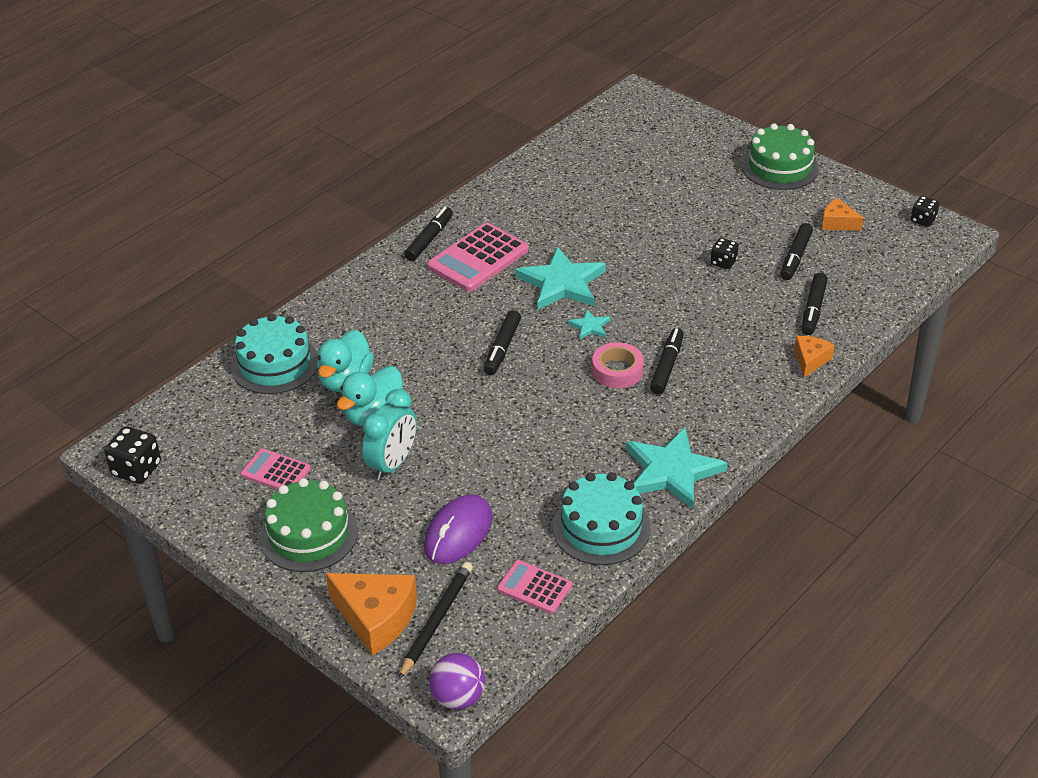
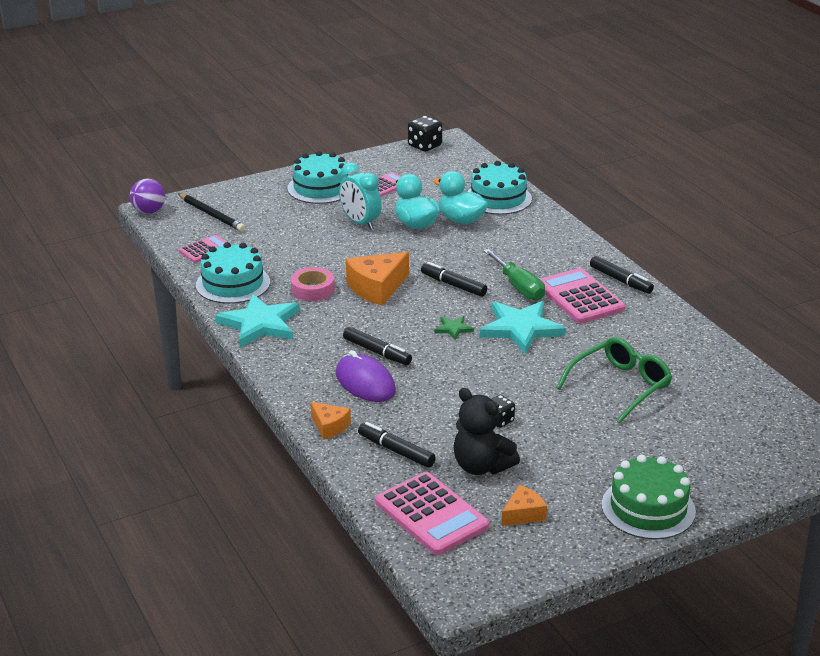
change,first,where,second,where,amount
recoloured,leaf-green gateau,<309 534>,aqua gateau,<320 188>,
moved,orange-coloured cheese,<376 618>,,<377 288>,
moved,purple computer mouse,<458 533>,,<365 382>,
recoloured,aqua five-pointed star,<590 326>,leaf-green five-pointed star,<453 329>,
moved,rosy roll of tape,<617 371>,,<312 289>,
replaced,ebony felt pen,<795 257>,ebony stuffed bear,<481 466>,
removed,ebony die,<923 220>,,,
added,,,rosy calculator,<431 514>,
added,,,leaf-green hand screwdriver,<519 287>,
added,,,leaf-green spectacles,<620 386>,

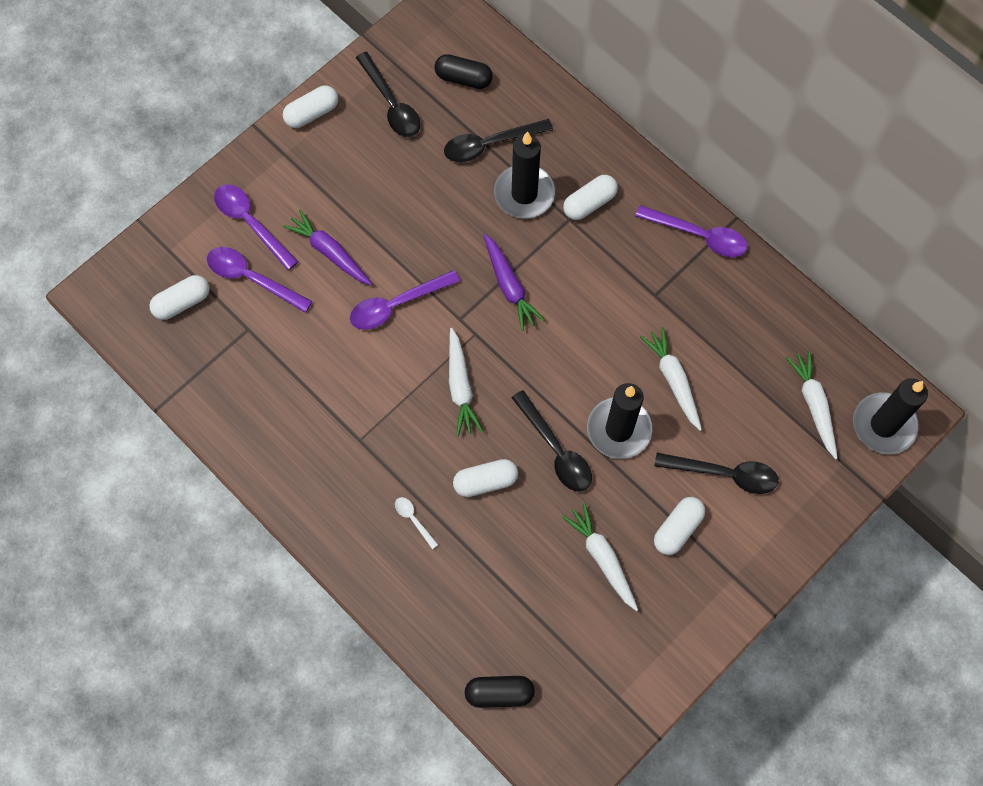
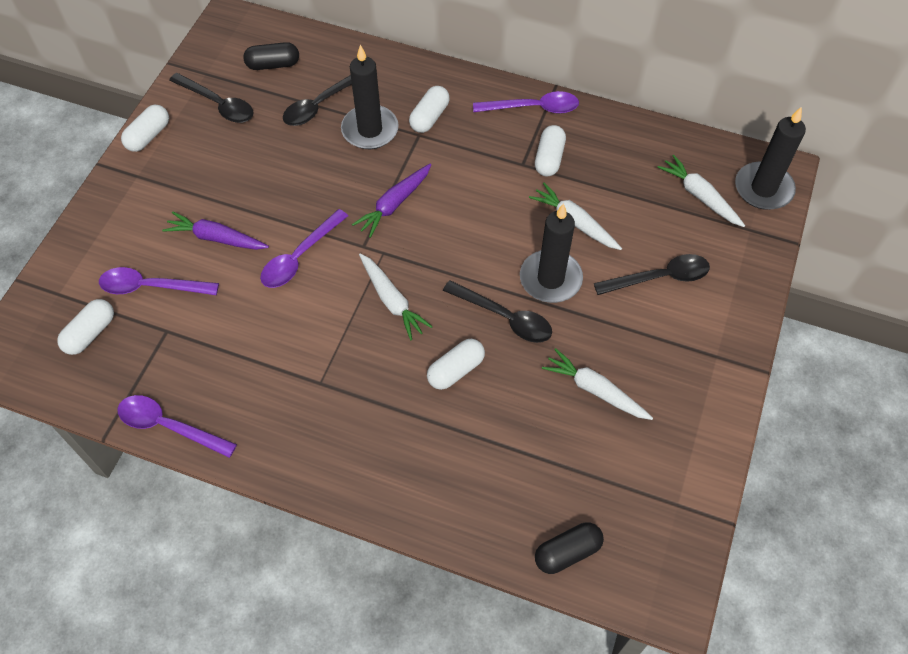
change,first,where,second,where,amount
moved,purple spoon,<251 223>,,<169 426>,
removed,white spoon,<413 520>,,,
turned,purple root vegetable,<509 286>,,<394 204>,90 degrees clockwise
moved,white pill shape,<677 529>,,<549 158>,

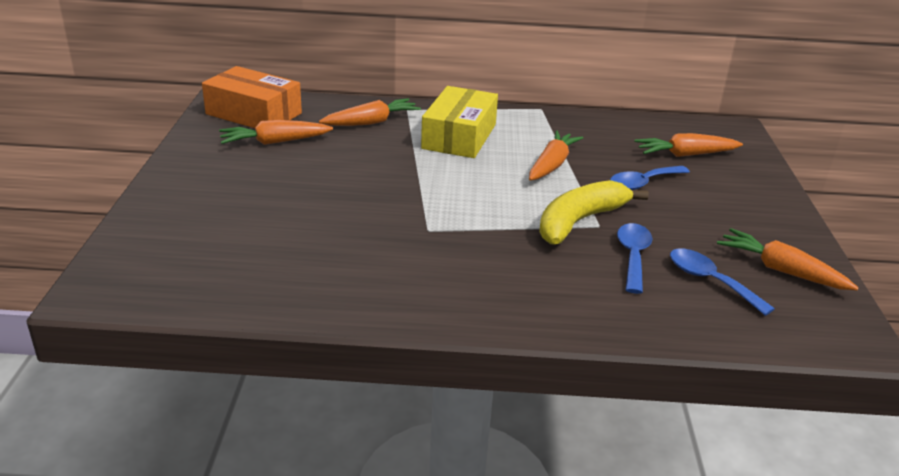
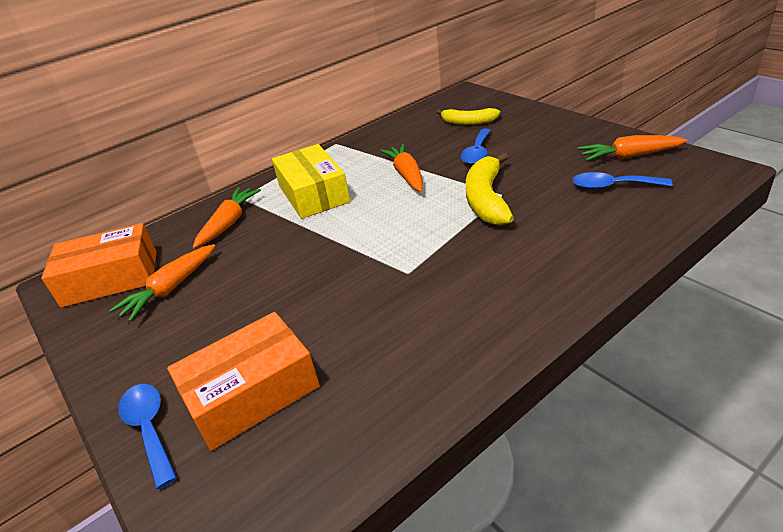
change,first,where,second,where,amount
moved,cobalt spoon,<633 256>,,<149 428>,
replaced,orange-coloured root vegetable,<685 155>,yellow banana,<468 122>,
added,,,orange-coloured parcel,<251 393>,

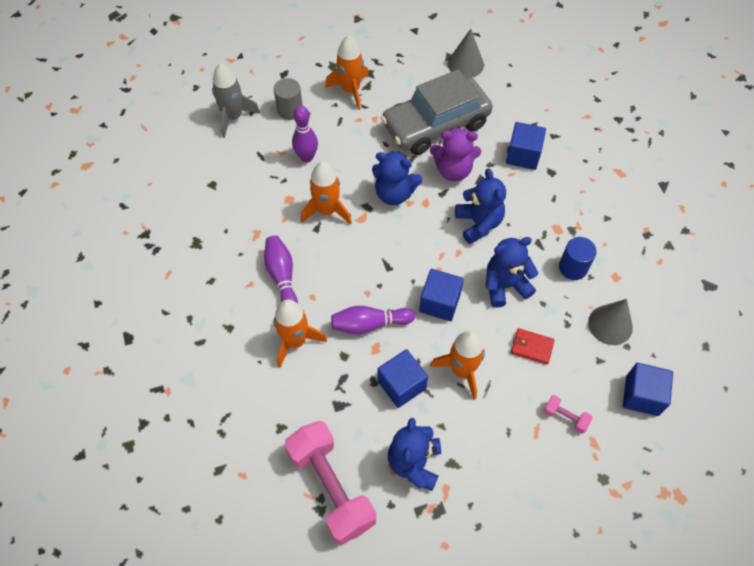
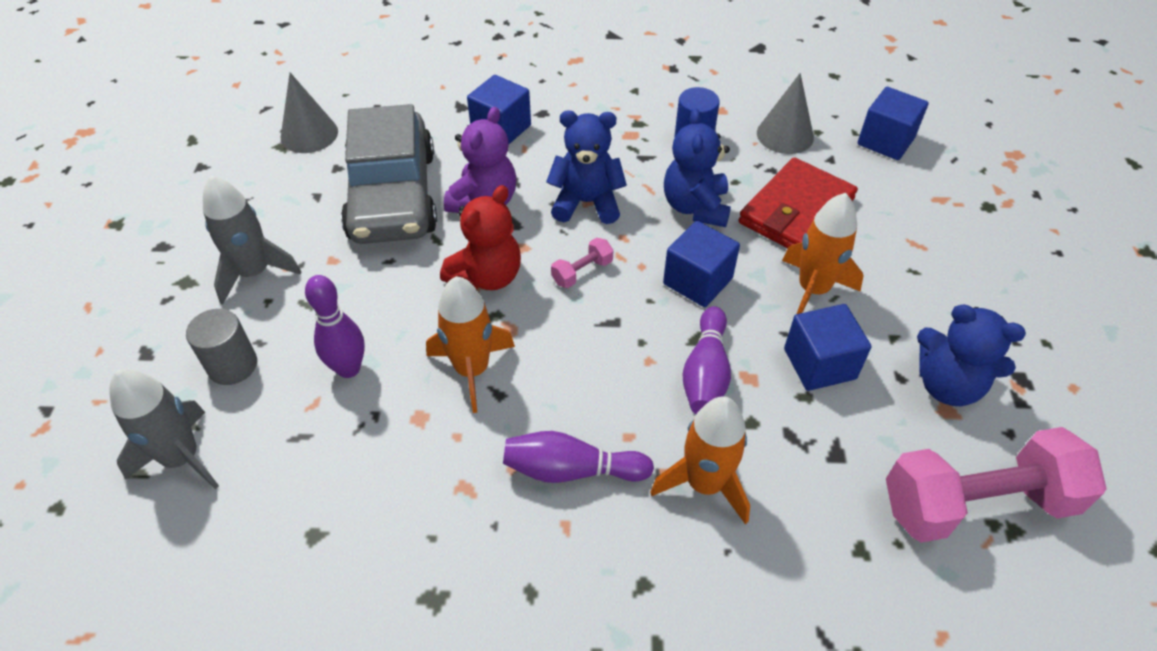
change,first,where,second,where,amount
recoloured,orange-coloured toy rocket,<350 90>,grey toy rocket,<254 273>,
recoloured,cobalt stuffed bear,<394 193>,red stuffed bear,<487 277>,
resized,red billfold,<531 347>,,<796 211>,x2.00
moved,rosy free weight,<565 417>,,<582 272>,

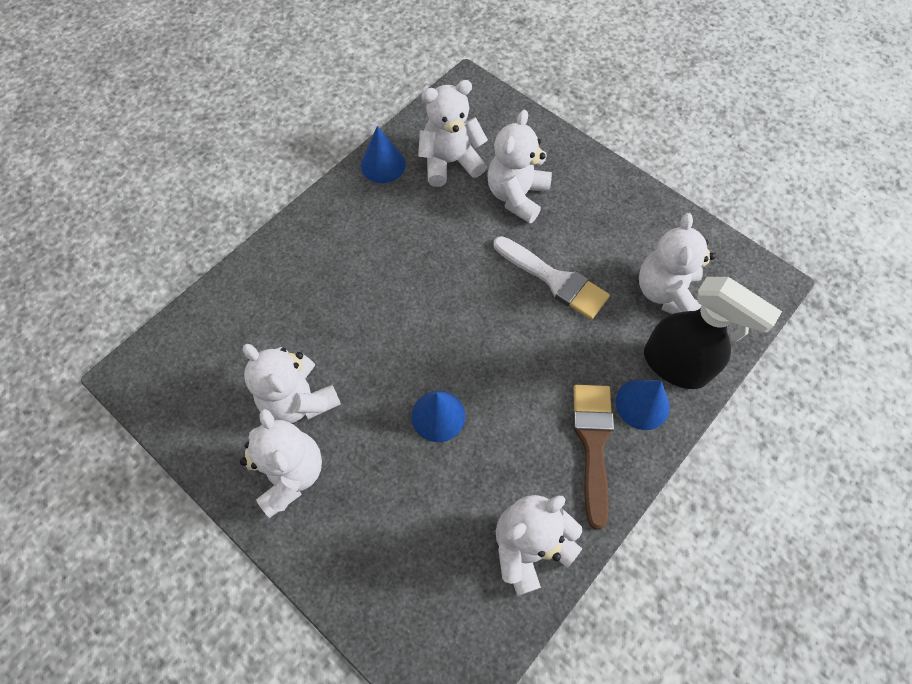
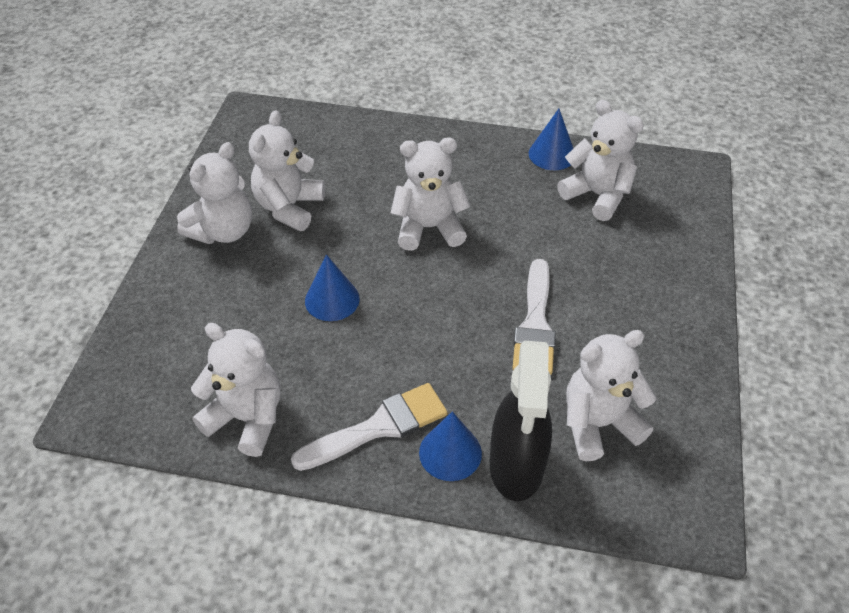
change,first,where,second,where,amount
moved,white stuffed bear,<517 196>,,<429 228>,
recoloured,dark brown brush,<593 444>,white brush,<379 427>,

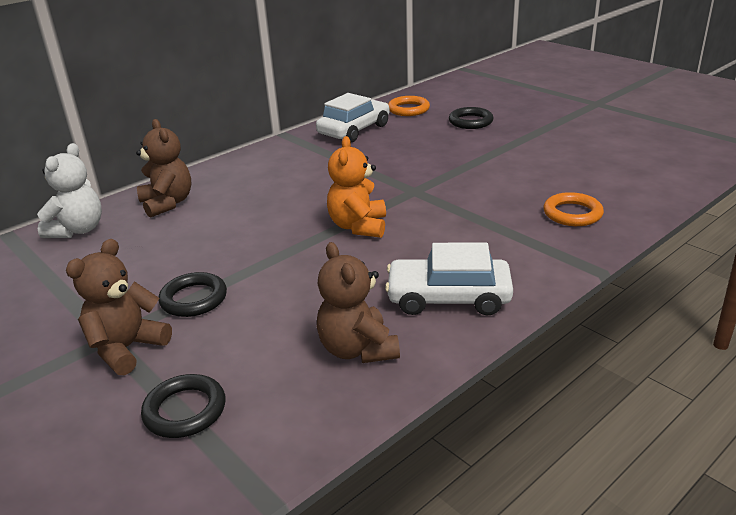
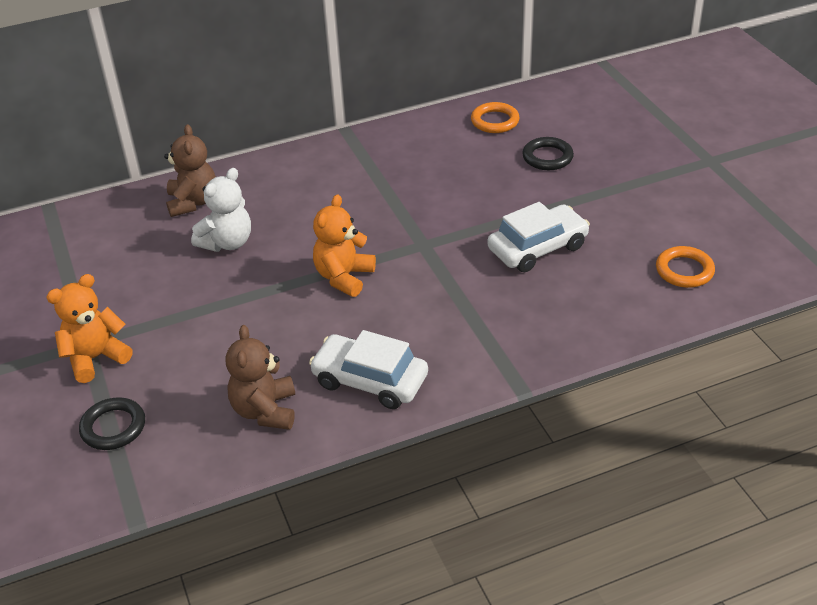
change,first,where,second,where,amount
moved,white stuffed bear,<78 230>,,<227 243>,
recoloured,dark brown stuffed bear,<127 348>,orange-coloured stuffed bear,<96 358>,
removed,ebony hoop,<194 299>,,,
moved,white automobile,<354 130>,,<537 248>,
moved,orange-coloured hoop,<572 214>,,<684 270>,

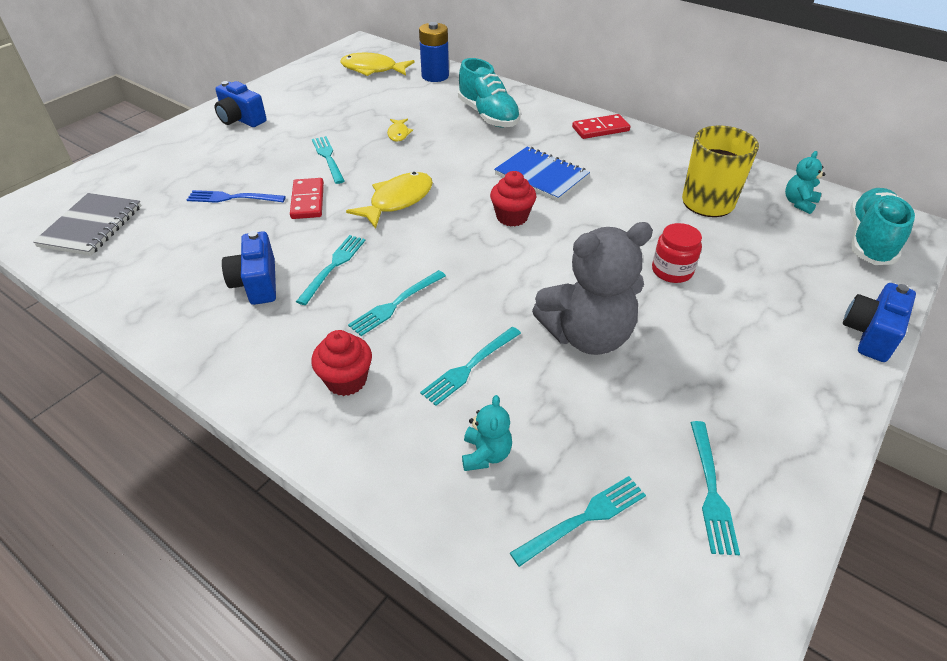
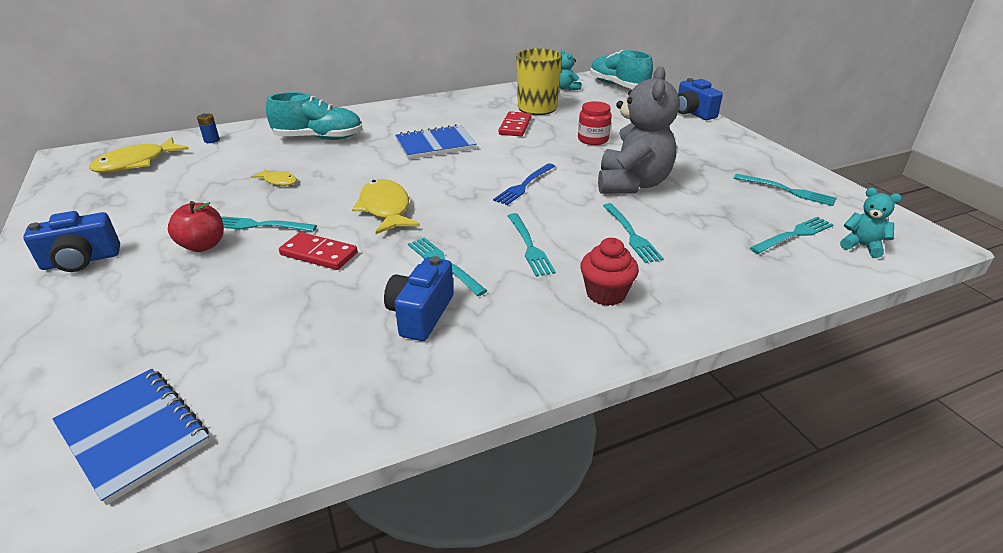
change,first,where,second,where,amount
recoloured,grey notepad,<91 226>,cobalt notepad,<134 434>,
moved,cobalt dinner fork,<231 198>,,<524 186>,
turned,cobalt compact camera,<257 283>,,<421 314>,90 degrees clockwise
resized,cobalt power cell,<435 76>,,<212 140>,x0.49
moved,aqua stuffed bear,<486 454>,,<862 246>,
removed,red fairy cake,<512 217>,,,
turned,aqua dinner fork,<584 518>,,<794 234>,60 degrees clockwise
moved,red domino,<600 129>,,<515 126>,
added,,,red apple,<203 245>,

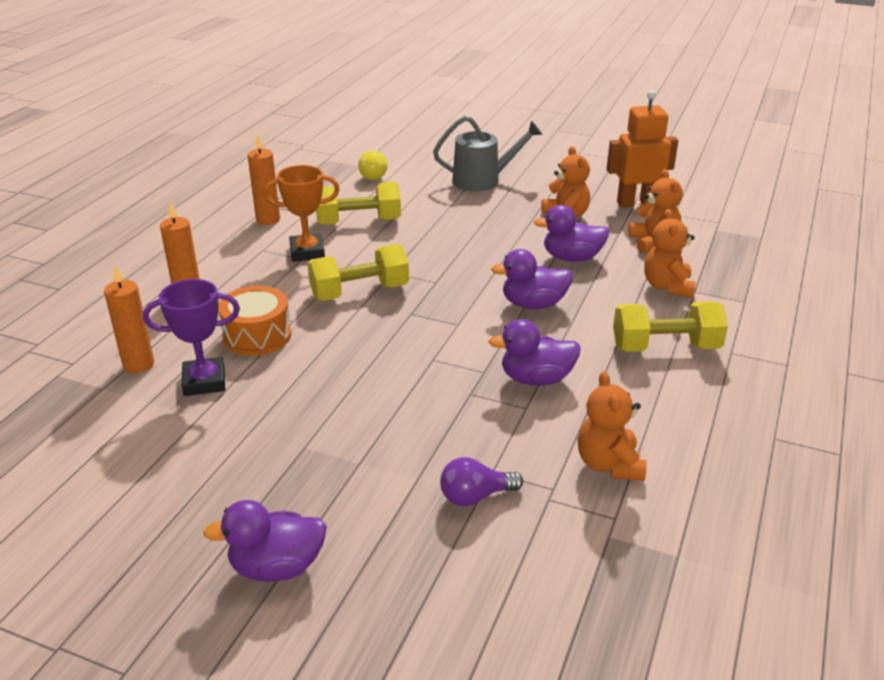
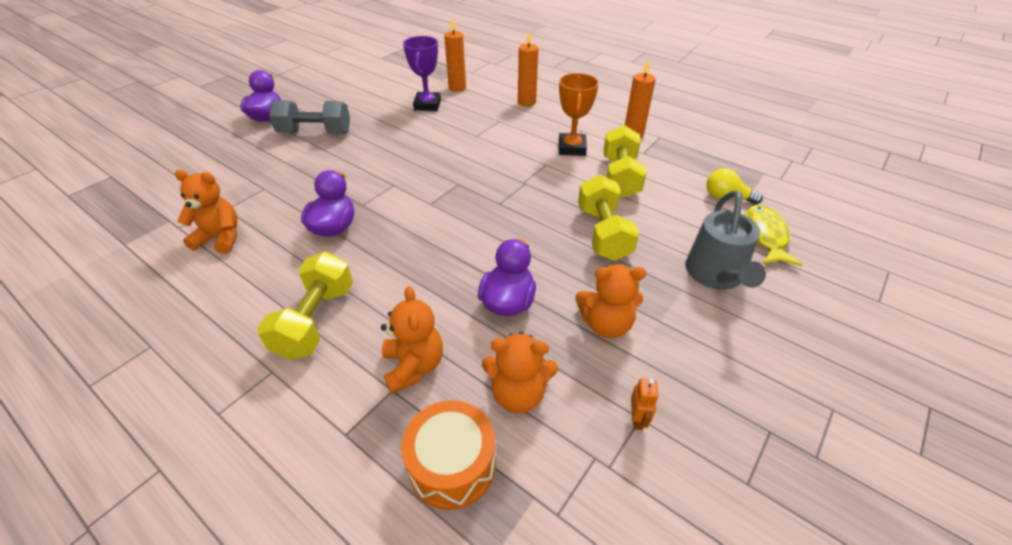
change,first,where,second,where,amount
moved,orange-coloured drum,<257 336>,,<452 465>,
moved,yellow free weight,<359 292>,,<603 233>,
removed,purple bulb,<475 496>,,,
removed,purple rubber duck,<533 304>,,,
resized,orange-coloured robot,<636 203>,,<637 419>,x0.40
turned,orange-coloured stuffed bear,<667 287>,,<414 366>,60 degrees clockwise
added,,,grey free weight,<315 133>,
added,,,yellow fish,<764 236>,

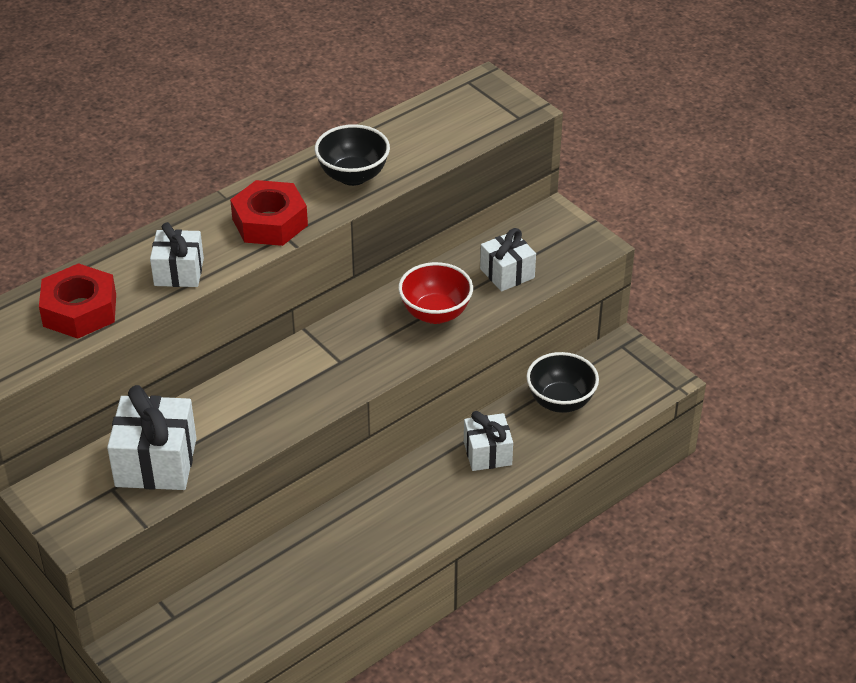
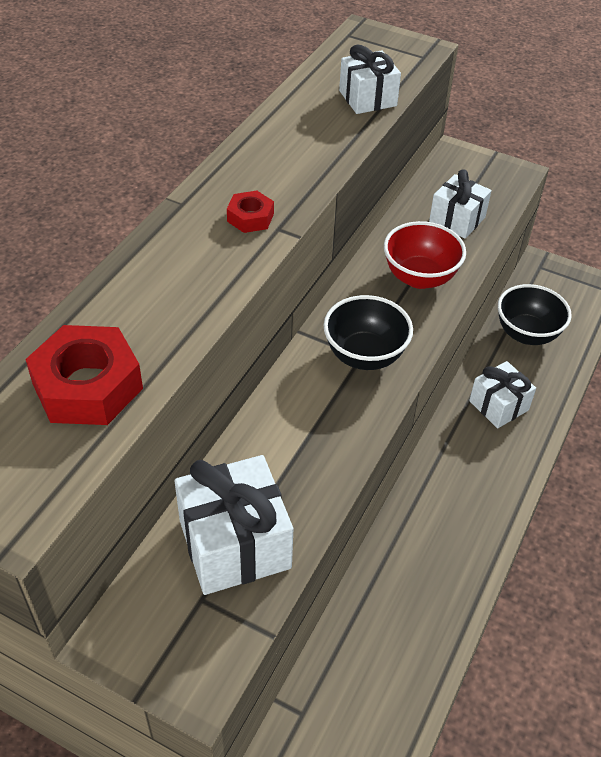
change,first,where,second,where,amount
moved,white gift,<179 272>,,<367 98>,
resized,red hex nut,<269 222>,,<250 217>,x0.52
moved,ebony bowl,<353 176>,,<364 356>,

